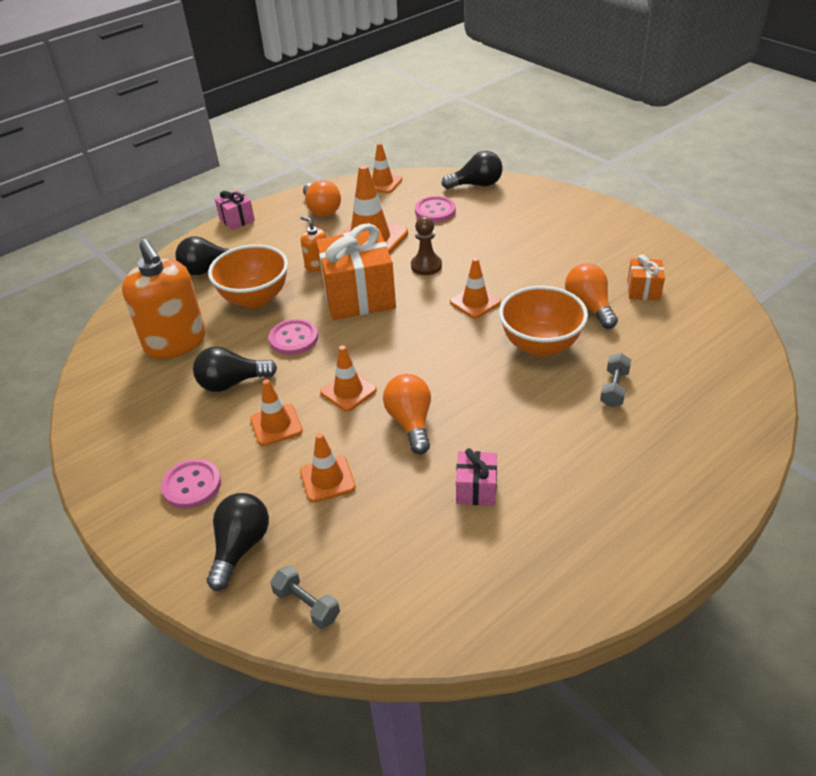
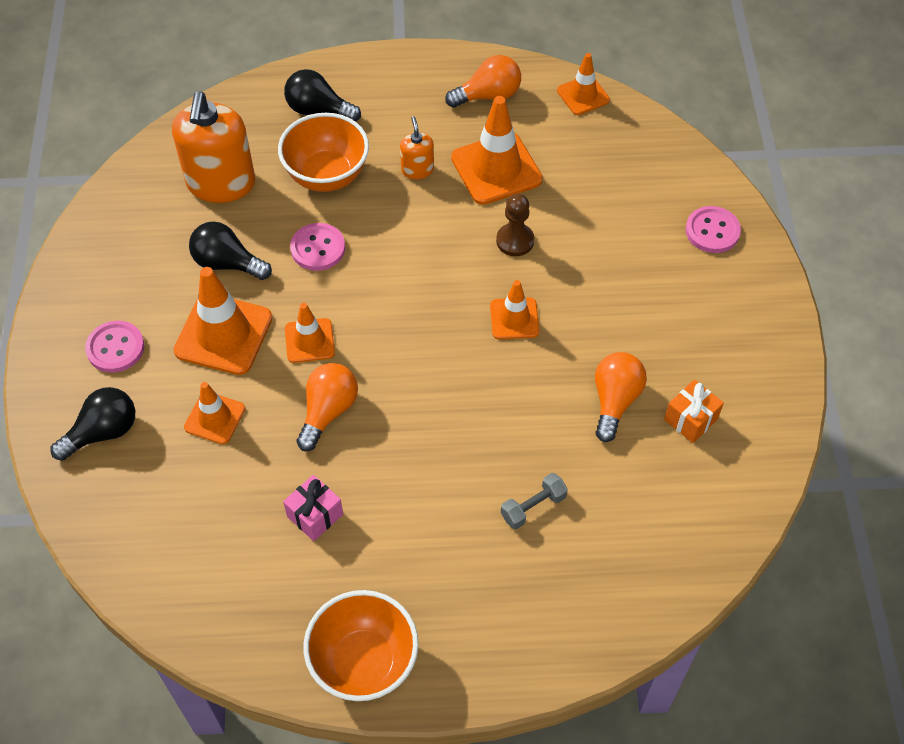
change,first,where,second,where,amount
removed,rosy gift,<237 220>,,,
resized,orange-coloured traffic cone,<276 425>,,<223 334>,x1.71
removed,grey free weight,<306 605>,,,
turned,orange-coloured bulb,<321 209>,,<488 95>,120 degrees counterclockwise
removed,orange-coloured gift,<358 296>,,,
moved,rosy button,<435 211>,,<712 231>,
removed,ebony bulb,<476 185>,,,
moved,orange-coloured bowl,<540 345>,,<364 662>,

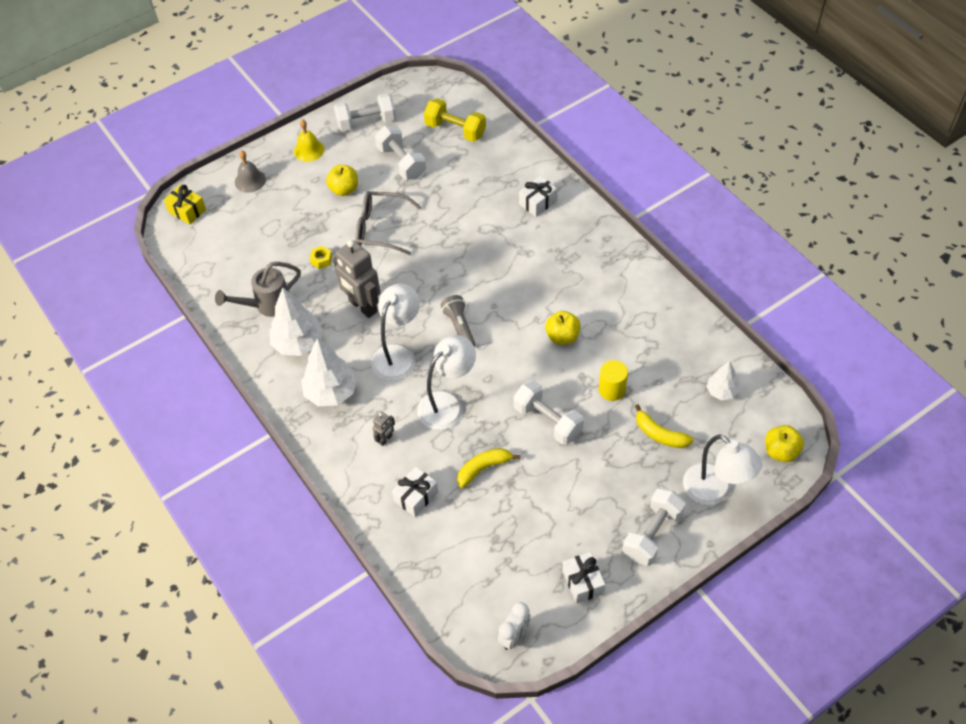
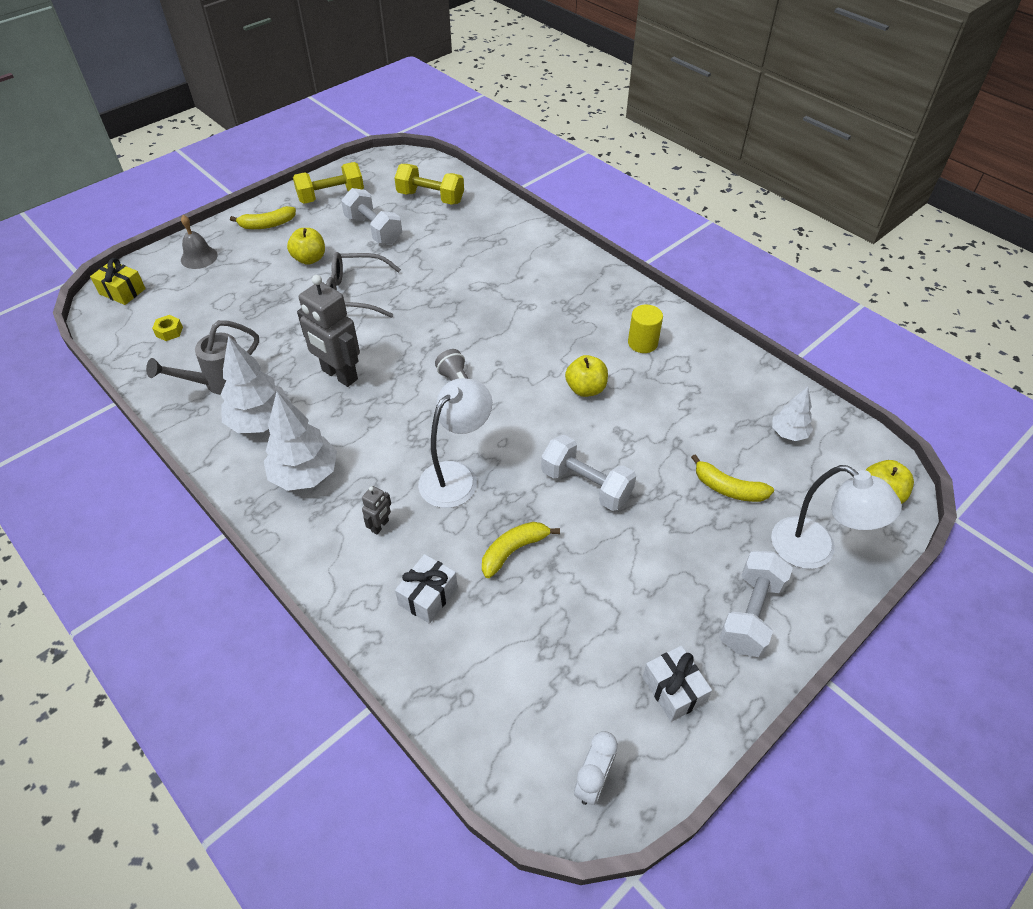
change,first,where,second,where,amount
replaced,yellow hand bell,<309 150>,yellow banana,<267 225>,
moved,yellow hex nut,<321 260>,,<169 332>,
recoloured,white free weight,<366 122>,yellow free weight,<331 196>,
removed,white lamp,<398 355>,,,
removed,white gift,<538 202>,,,
moved,yellow solid cylinder,<612 389>,,<642 343>,

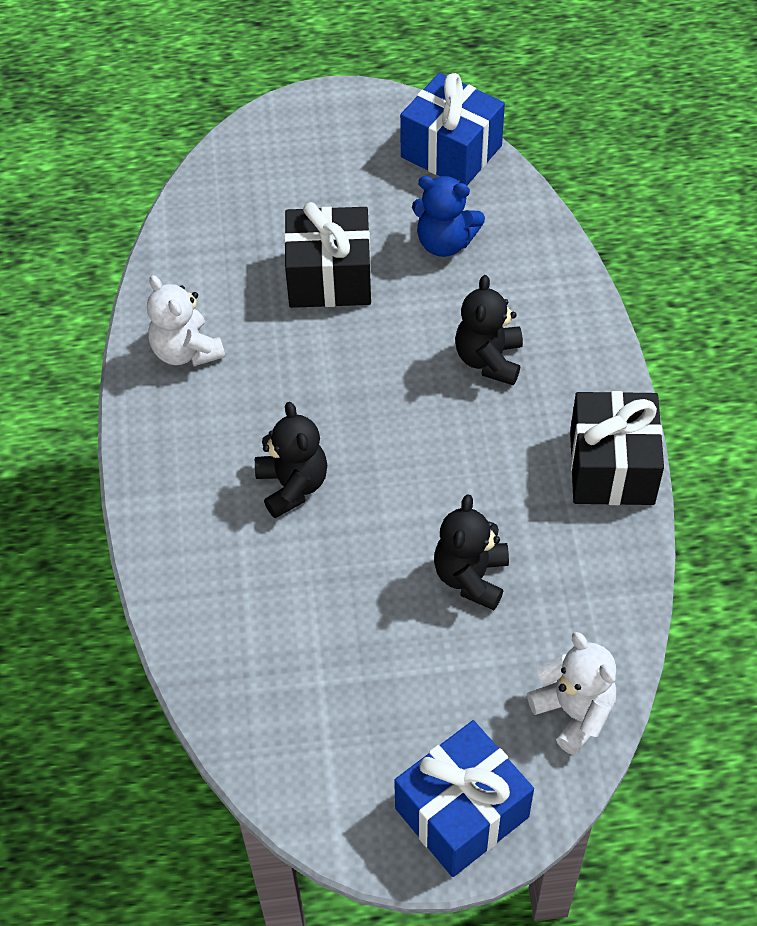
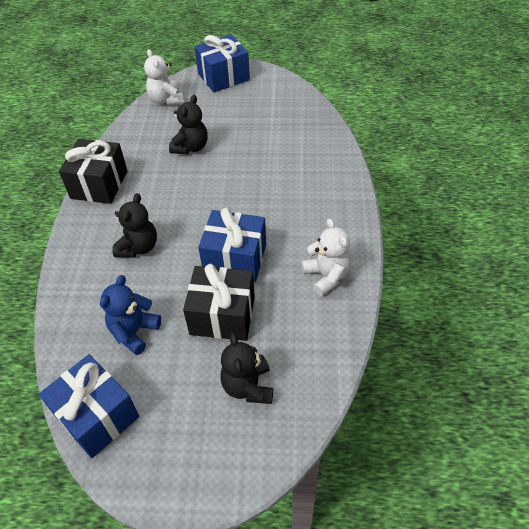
change,first,where,second,where,amount
moved,ebony stuffed bear,<292 485>,,<248 386>,
turned,cobalt stuffed bear,<445 242>,,<134 332>,90 degrees counterclockwise
added,,,cobalt gift,<235 259>,

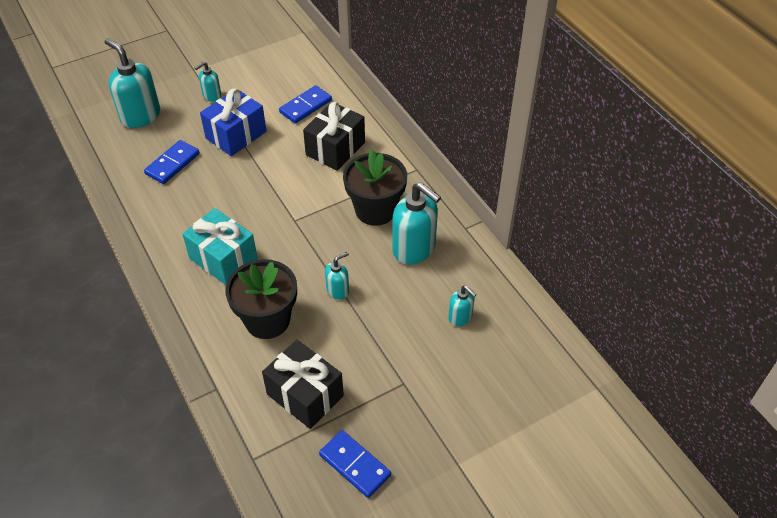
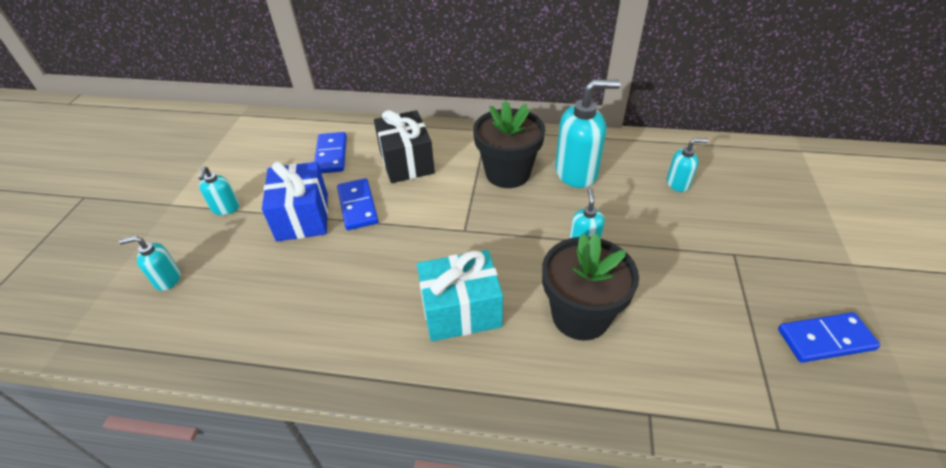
change,first,where,second,where,amount
resized,aqua soap dispenser,<140 116>,,<167 279>,x0.52
moved,cobalt domino,<172 164>,,<357 206>,
removed,ebony gift,<305 395>,,,

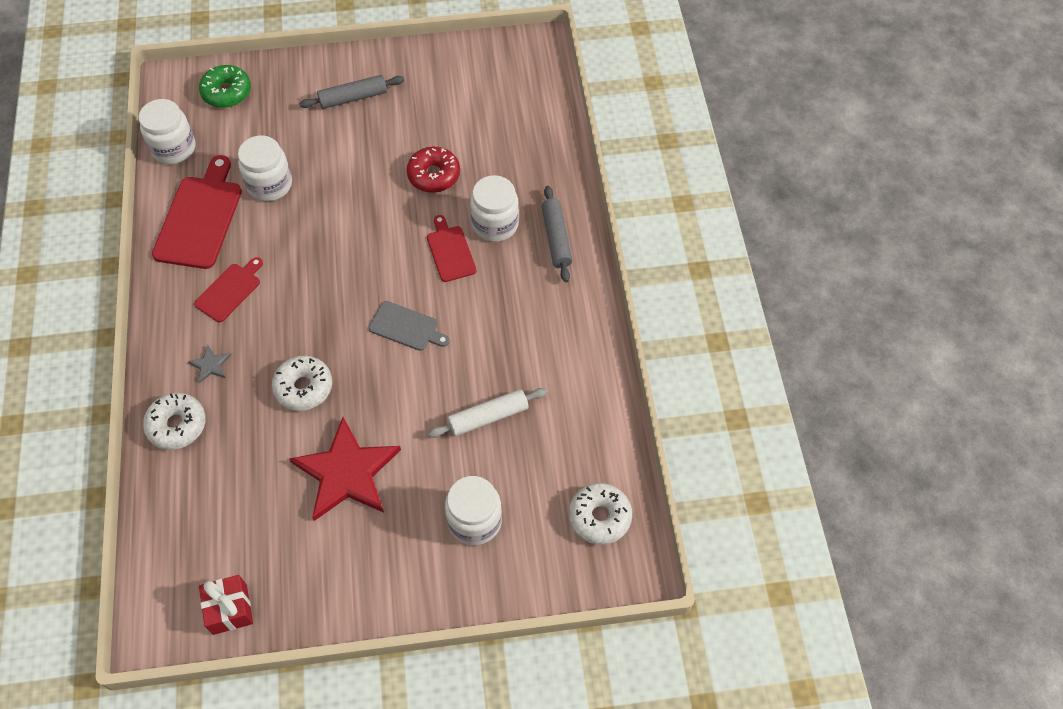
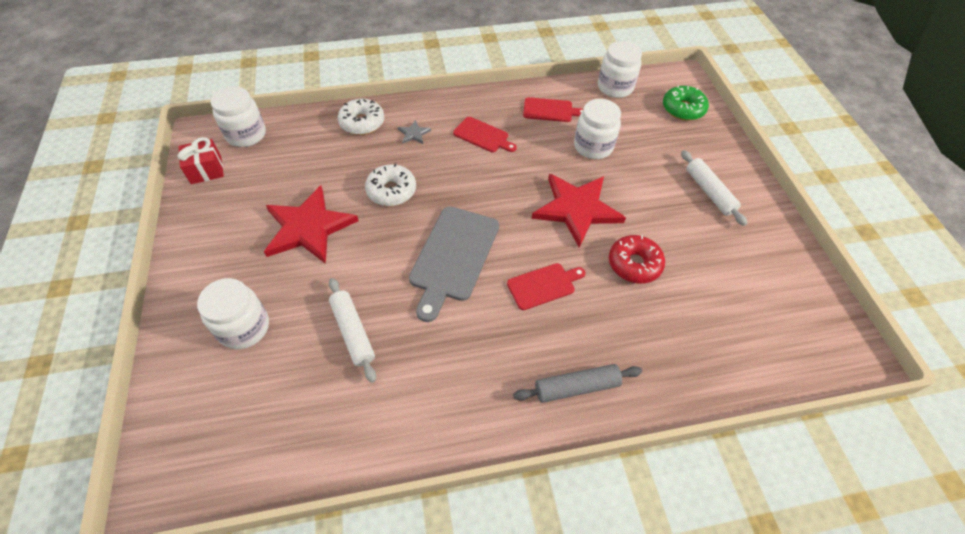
change,first,where,second,where,amount
resized,red bread board,<200 218>,,<550 110>,x0.57
recoloured,grey rolling pin,<353 98>,white rolling pin,<709 192>,
resized,grey bread board,<406 327>,,<453 256>,x1.75
moved,white jar,<495 224>,,<246 135>,
removed,white doughnut,<599 517>,,,
added,,,red five-pointed star,<577 209>,

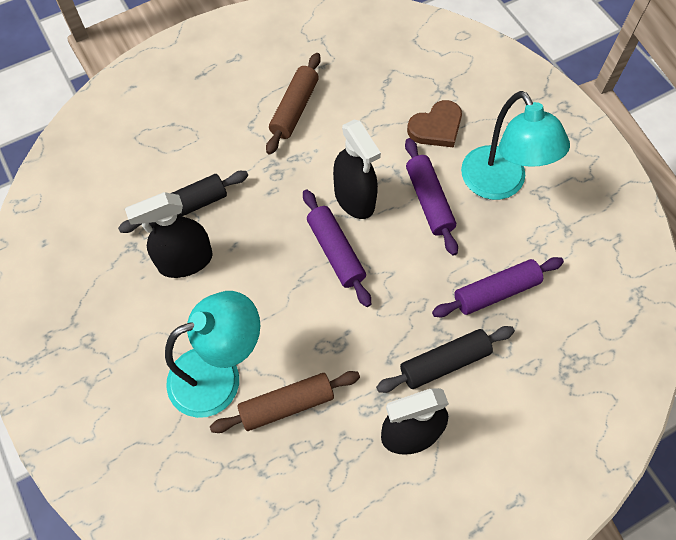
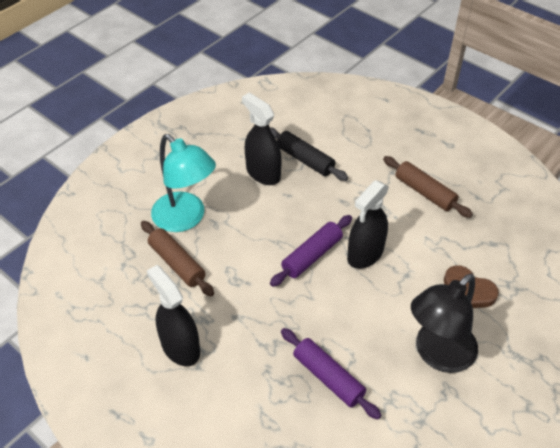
change,first,where,second,where,amount
turned,dark brown rolling pin,<294 109>,,<425 192>,45 degrees clockwise
removed,ebony rolling pin,<444 363>,,,
removed,purple rolling pin,<429 201>,,,
recoloured,aqua lamp,<500 184>,ebony lamp,<437 354>,

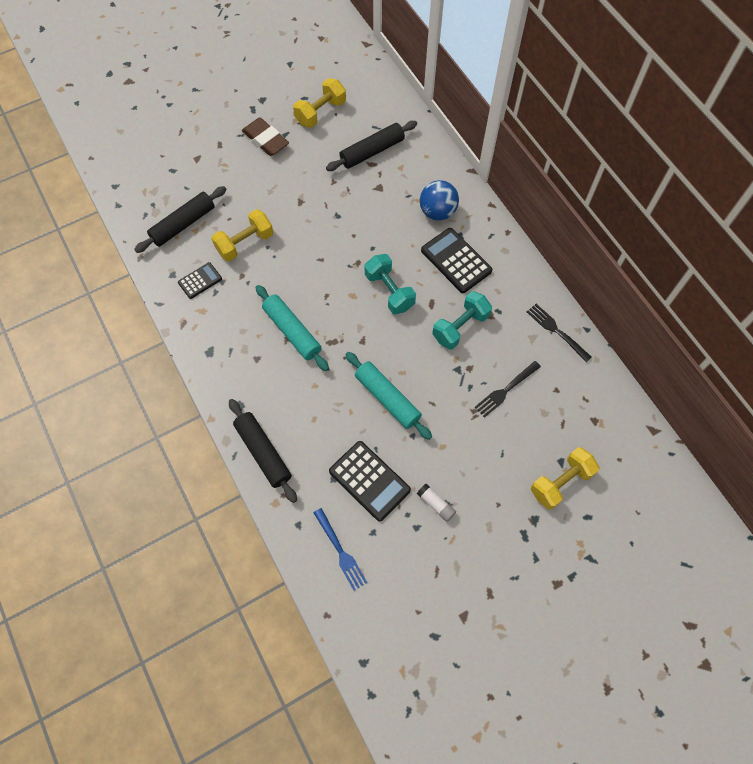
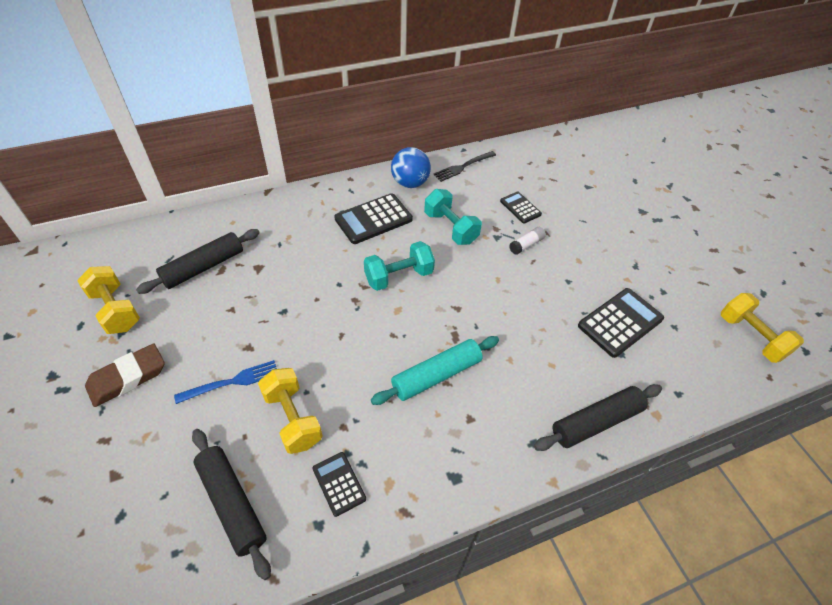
change,first,where,second,where,amount
moved,cobalt dinner fork,<340 551>,,<232 382>,
turned,ebony rolling pin,<372 151>,,<203 267>,75 degrees clockwise
removed,aqua rolling pin,<387 398>,,,
moved,white glue stick,<436 504>,,<526 245>,
moved,cobalt play ball,<437 212>,,<410 183>,
replaced,ebony dinner fork,<506 390>,ebony calculator,<520 208>,
moved,yellow free weight,<561 482>,,<751 337>,

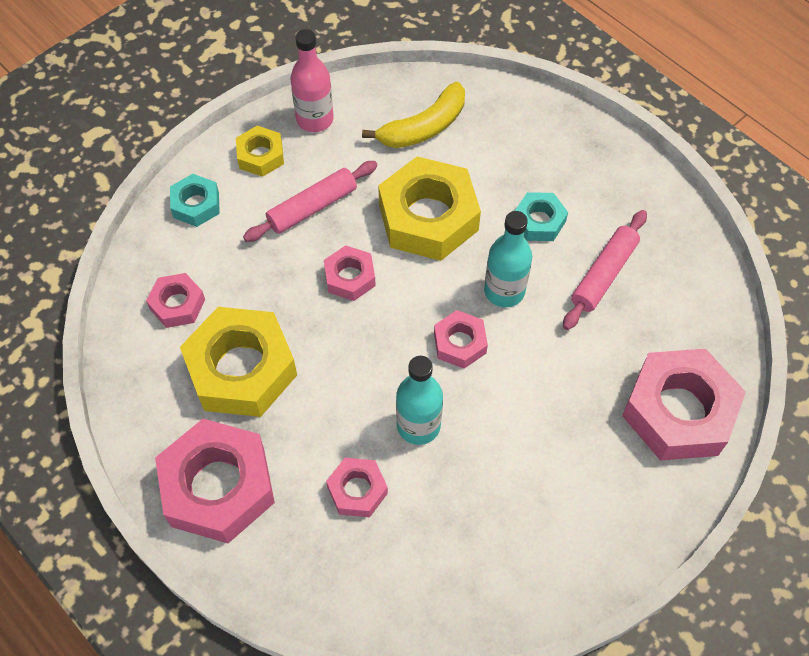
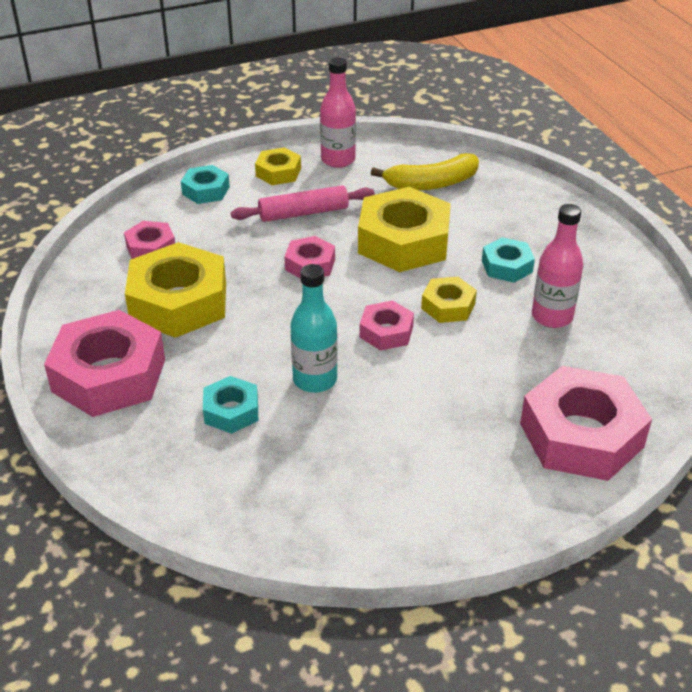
change,first,where,second,where,amount
recoloured,rosy hex nut,<357 490>,aqua hex nut,<231 411>,
replaced,aqua drink bottle,<504 291>,yellow hex nut,<448 306>,
replaced,rosy rolling pin,<603 274>,rosy drink bottle,<552 316>,

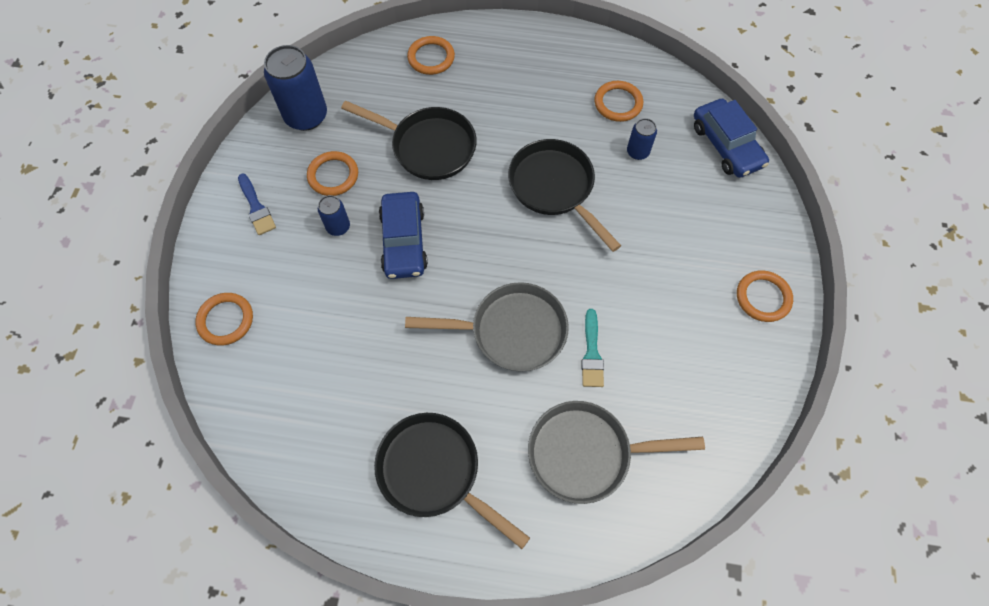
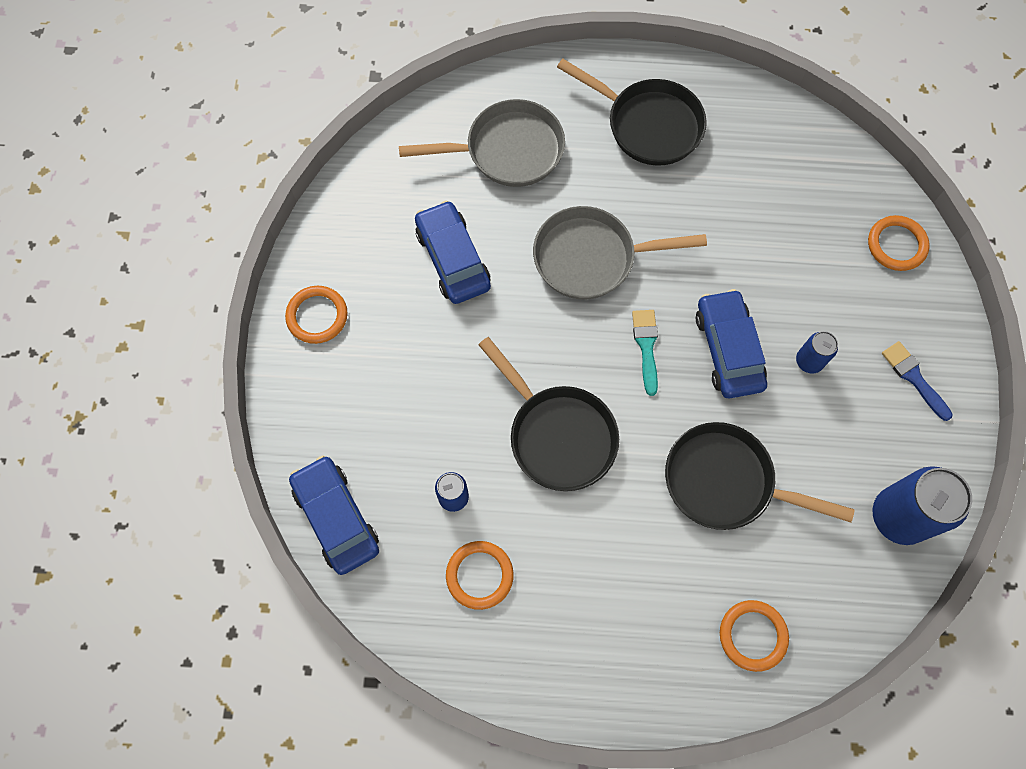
change,first,where,second,where,amount
removed,orange-coloured hoop,<333 175>,,,
moved,aqua brush,<592 353>,,<646 347>,
added,,,cobalt automobile,<453 259>,

